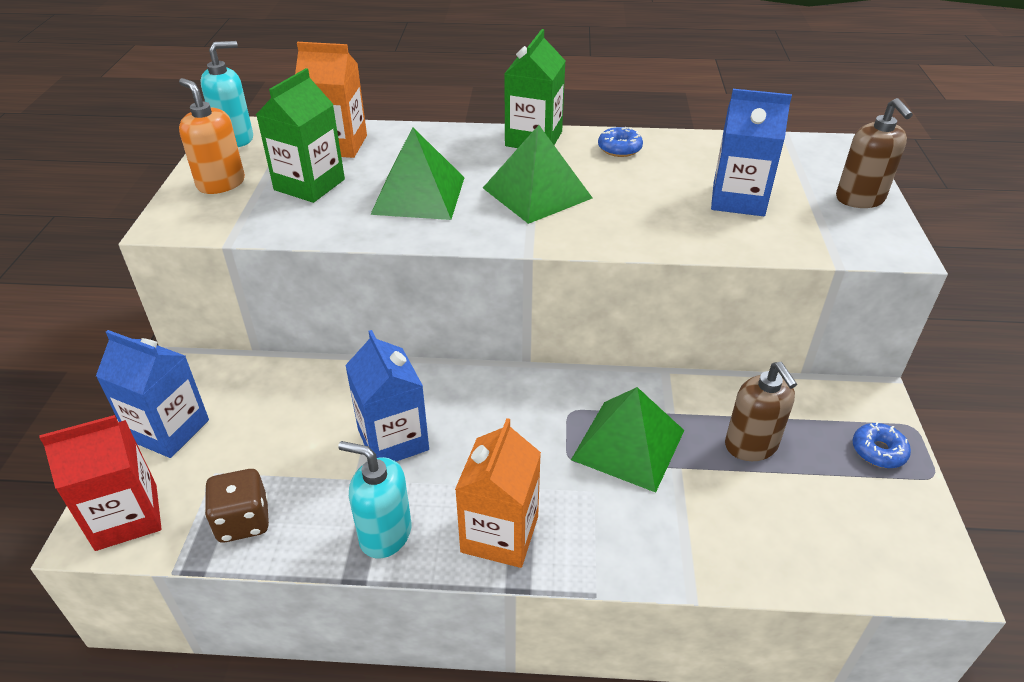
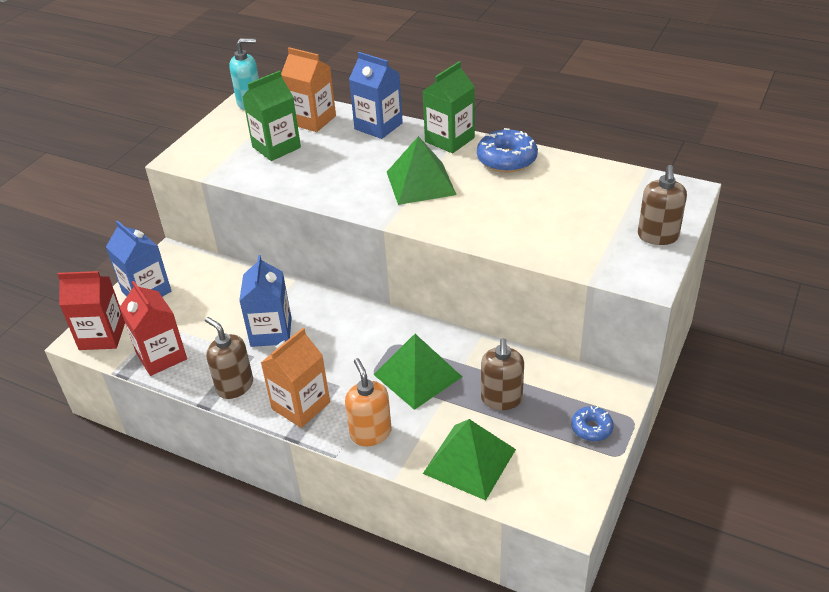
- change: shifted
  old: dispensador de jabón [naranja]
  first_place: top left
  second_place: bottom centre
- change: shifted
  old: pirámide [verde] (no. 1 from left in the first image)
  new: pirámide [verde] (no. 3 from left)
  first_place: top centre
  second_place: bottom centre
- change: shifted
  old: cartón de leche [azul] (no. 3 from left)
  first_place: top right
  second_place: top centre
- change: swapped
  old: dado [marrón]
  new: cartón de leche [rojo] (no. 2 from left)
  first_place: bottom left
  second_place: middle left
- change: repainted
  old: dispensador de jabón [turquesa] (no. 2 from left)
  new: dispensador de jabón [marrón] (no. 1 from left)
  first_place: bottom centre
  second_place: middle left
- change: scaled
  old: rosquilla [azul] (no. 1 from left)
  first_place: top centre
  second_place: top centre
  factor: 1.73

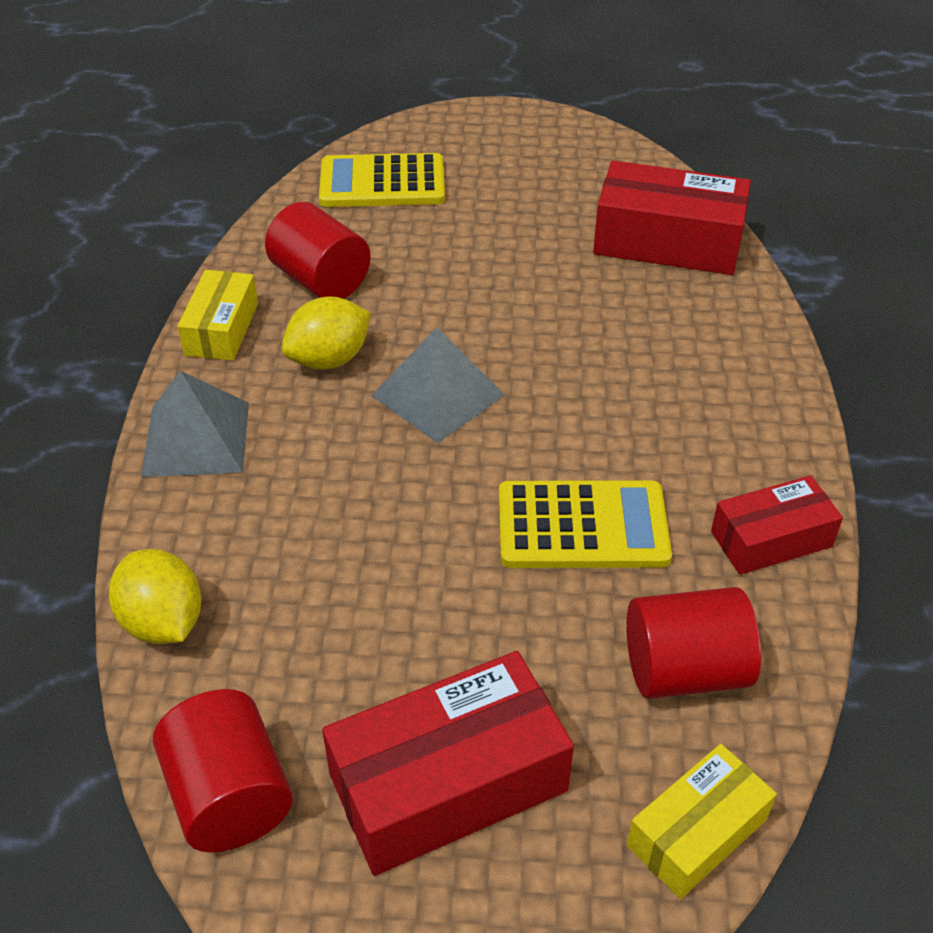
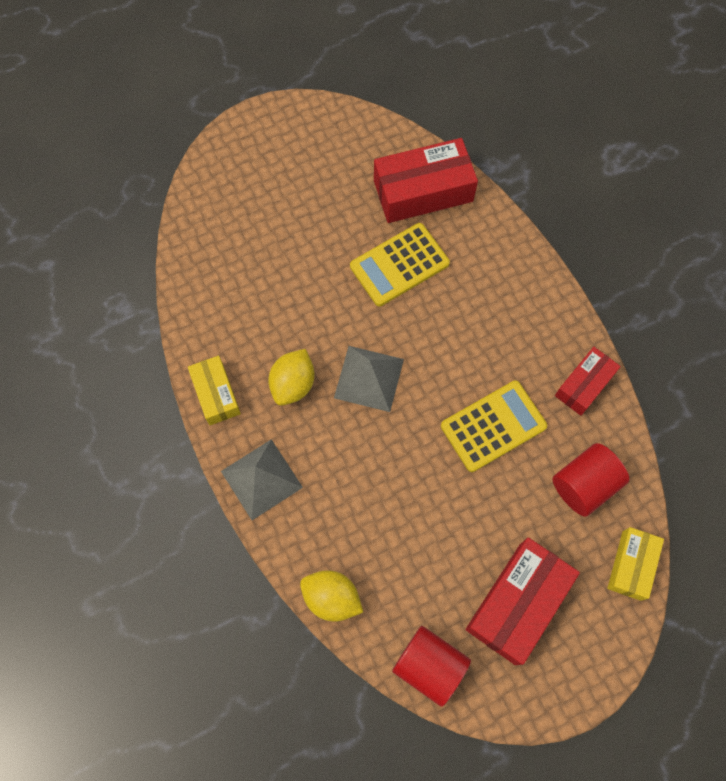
- change: gone
  old: cilindro [rojo] (no. 2 from left)
  first_place: top centre
- change: shifted
  old: calculadora [amarillo] (no. 1 from left)
  first_place: top centre
  second_place: centre

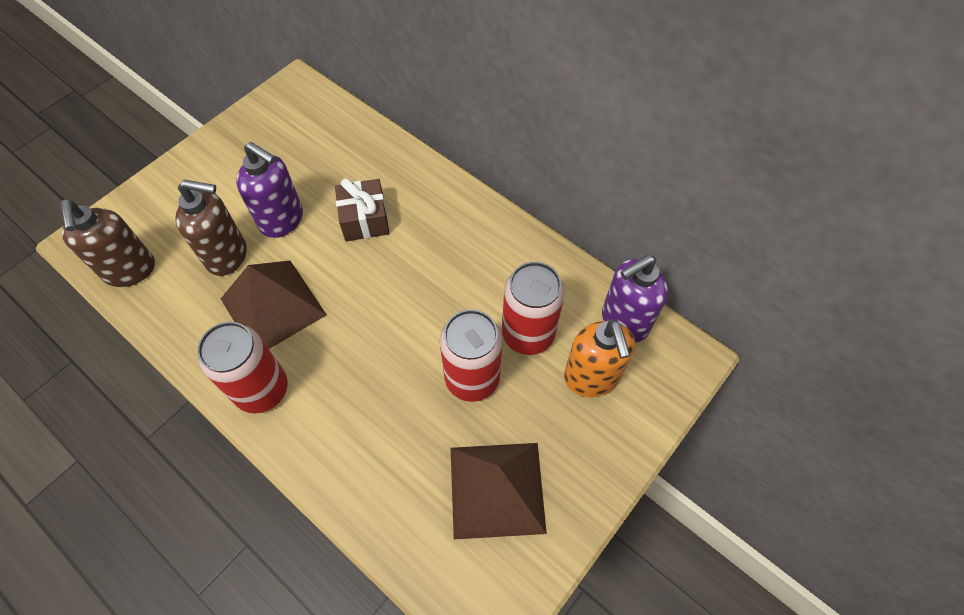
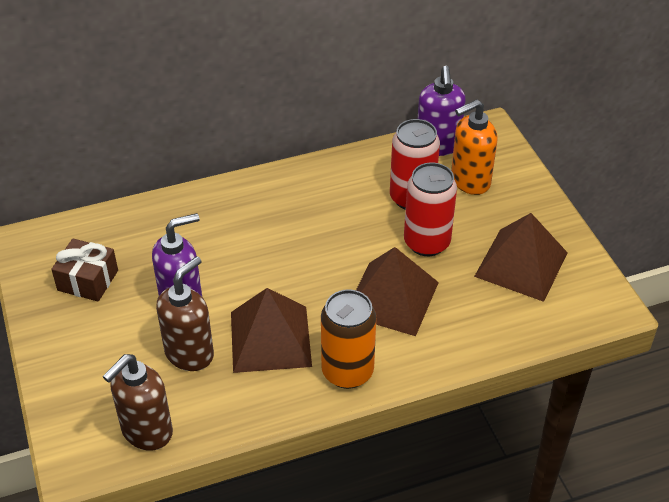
- change: new
  new: pirámide [marrón] (no. 2 from left)
  second_place: centre
- change: shifted
  old: regalo [marrón]
  first_place: centre
  second_place: middle left
- change: repainted
  old: lata [rojo] (no. 1 from left)
  new: lata [naranja]
  first_place: middle left
  second_place: bottom centre
- change: rotated
  old: dispensador de jabón [marrón] (no. 1 from left)
  first_place: middle left
  second_place: bottom left
  degrees: 120
- change: rotated
  old: dispensador de jabón [naranja]
  first_place: centre
  second_place: top right
  degrees: 135

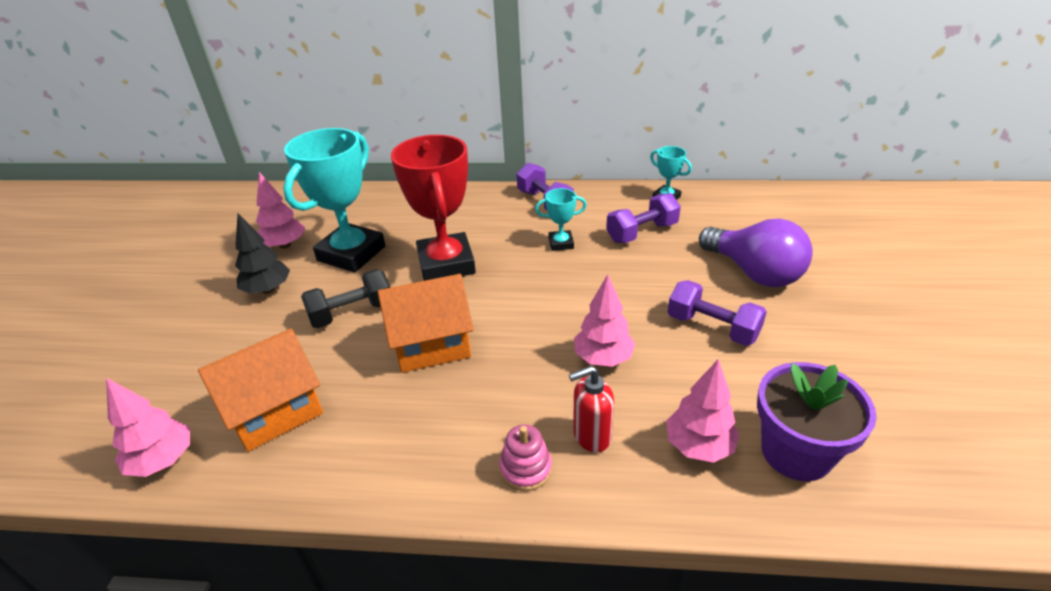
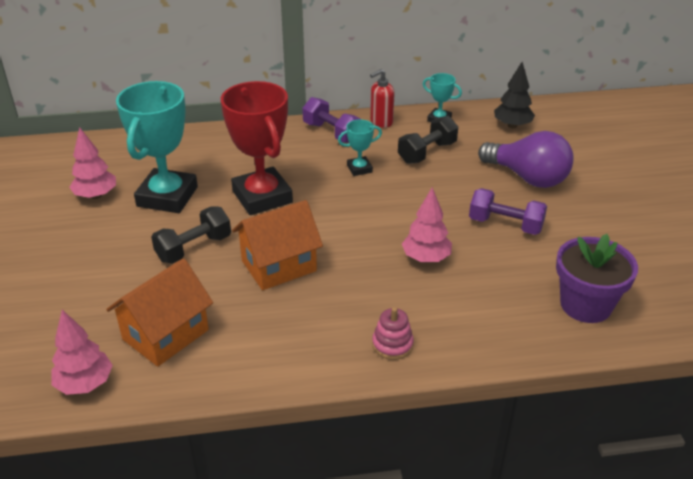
- change: gone
  old: árbol [rosa] (no. 4 from left)
  first_place: bottom right
- change: shifted
  old: árbol [negro]
  first_place: middle left
  second_place: top right
- change: shifted
  old: dispensador de jabón [rojo]
  first_place: bottom centre
  second_place: top centre
- change: repainted
  old: mancuerna [morado] (no. 2 from left)
  new: mancuerna [negro] (no. 2 from left)
  first_place: centre
  second_place: top centre

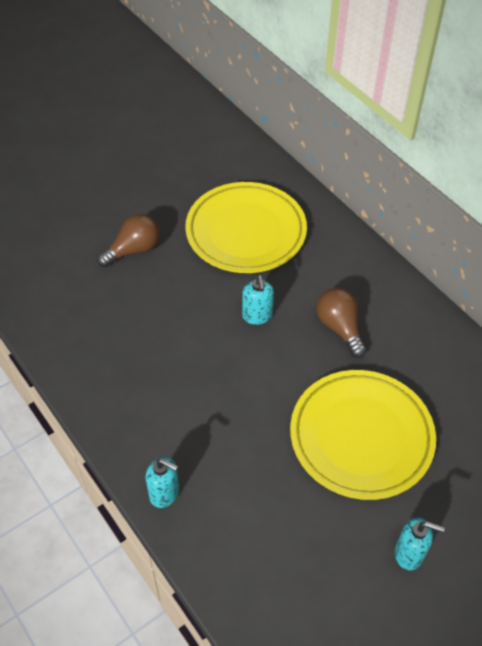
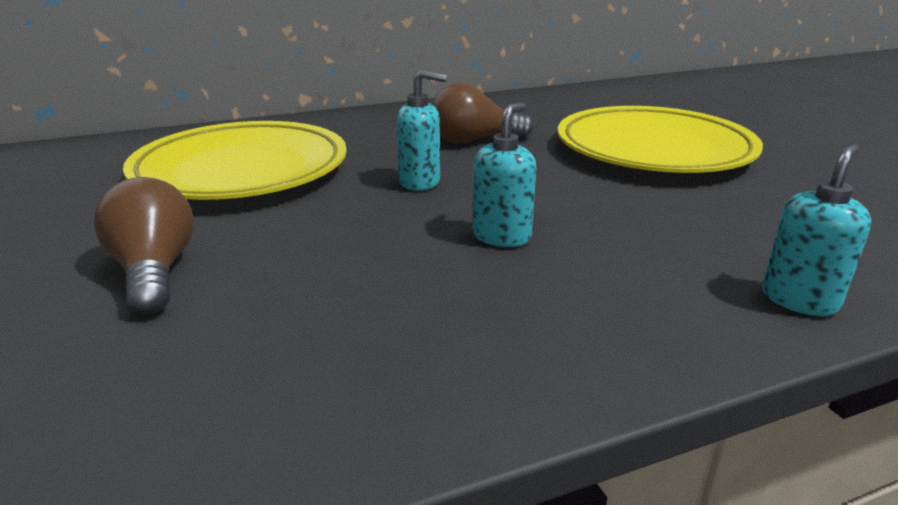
- change: shifted
  old: dispensador de jabón [turquesa] (no. 3 from left in the first image)
  new: dispensador de jabón [turquesa] (no. 2 from left)
  first_place: bottom right
  second_place: centre

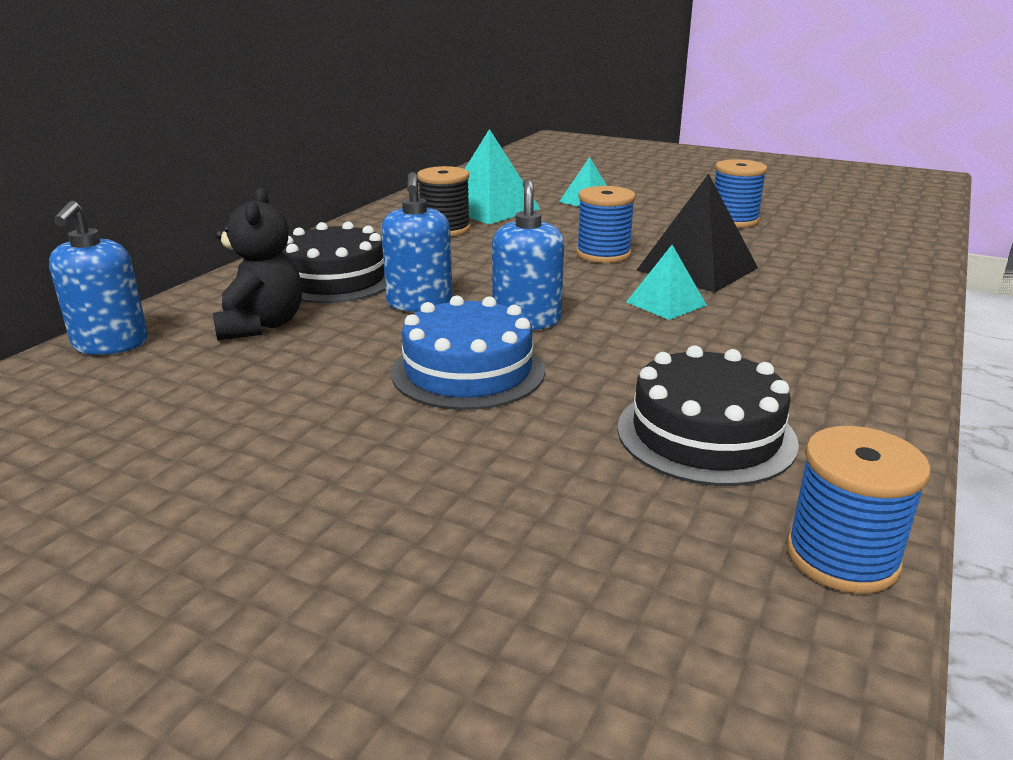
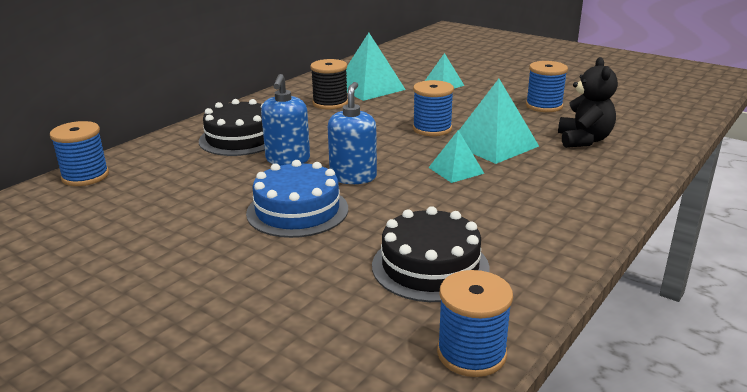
- change: shifted
  old: osito [negro]
  first_place: middle left
  second_place: top right
- change: swapped
  old: dispensador de jabón [azul] (no. 1 from left)
  new: carrete [azul] (no. 1 from left)
  first_place: middle left
  second_place: middle left
- change: repainted
  old: pirámide [negro]
  new: pirámide [turquesa] (no. 4 from left)
  first_place: top right
  second_place: top right

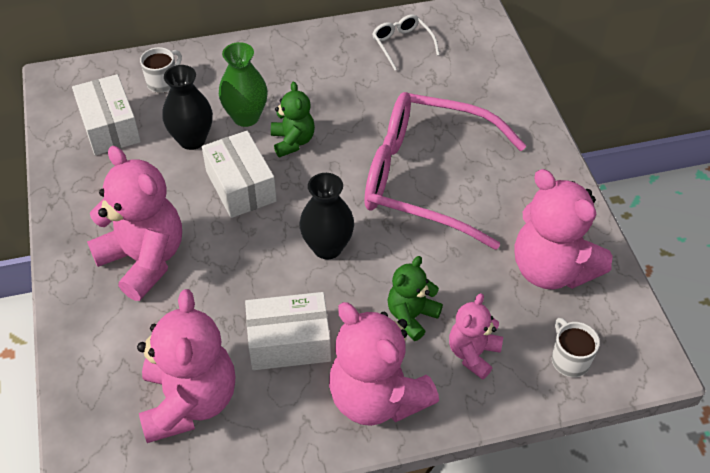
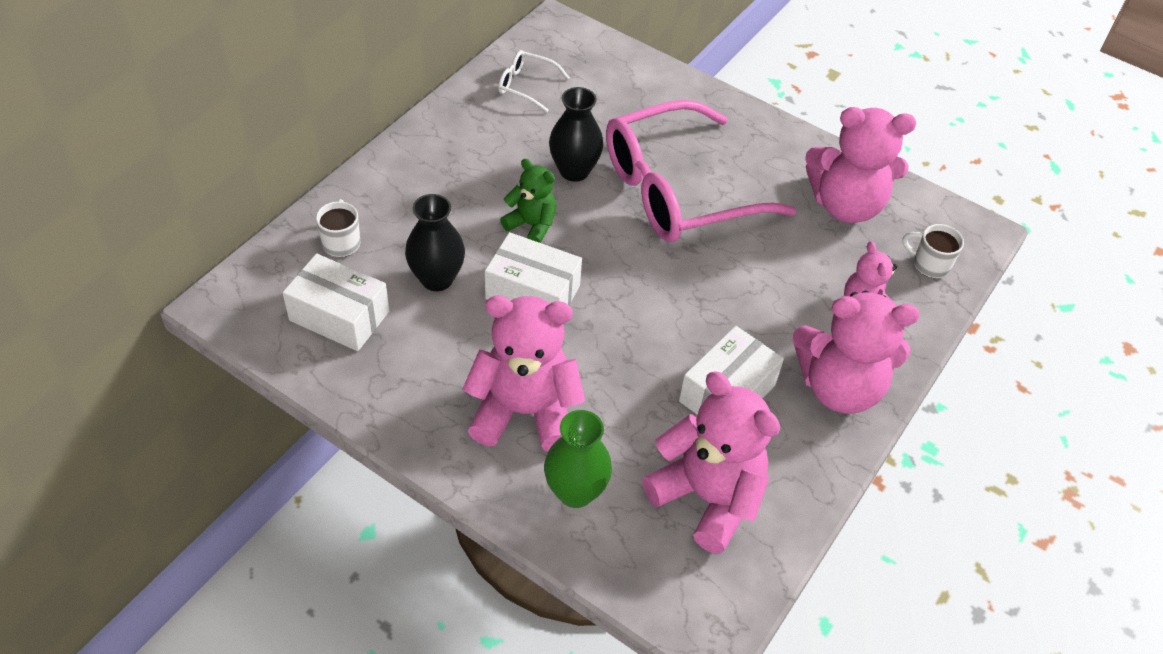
- change: gone
  old: osito [verde] (no. 2 from left)
  first_place: centre
- change: shifted
  old: florero [verde]
  first_place: top centre
  second_place: bottom centre
- change: shifted
  old: florero [negro] (no. 2 from left)
  first_place: centre
  second_place: top centre

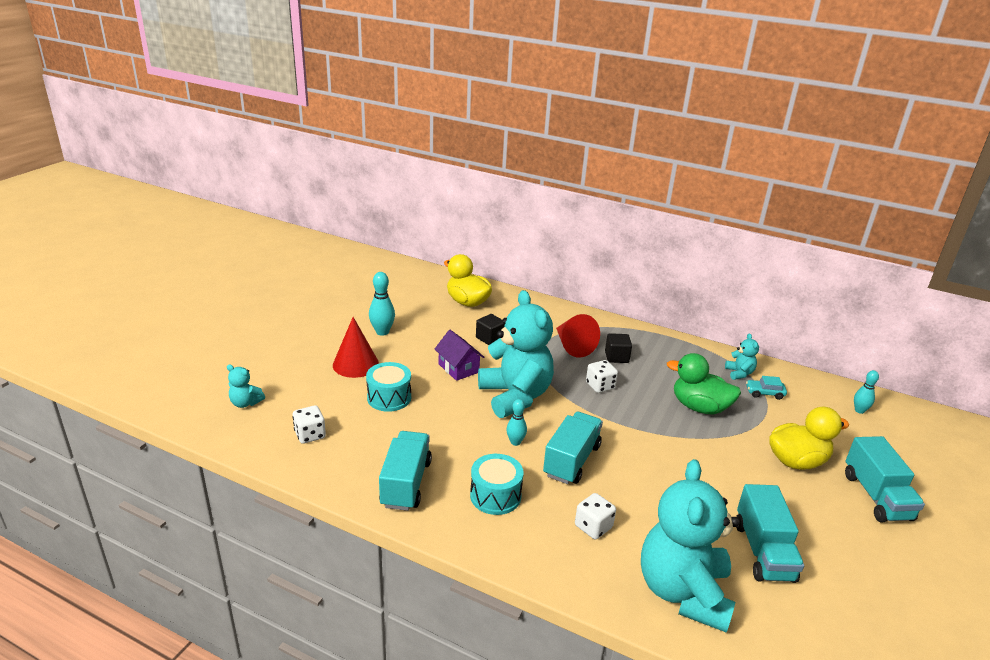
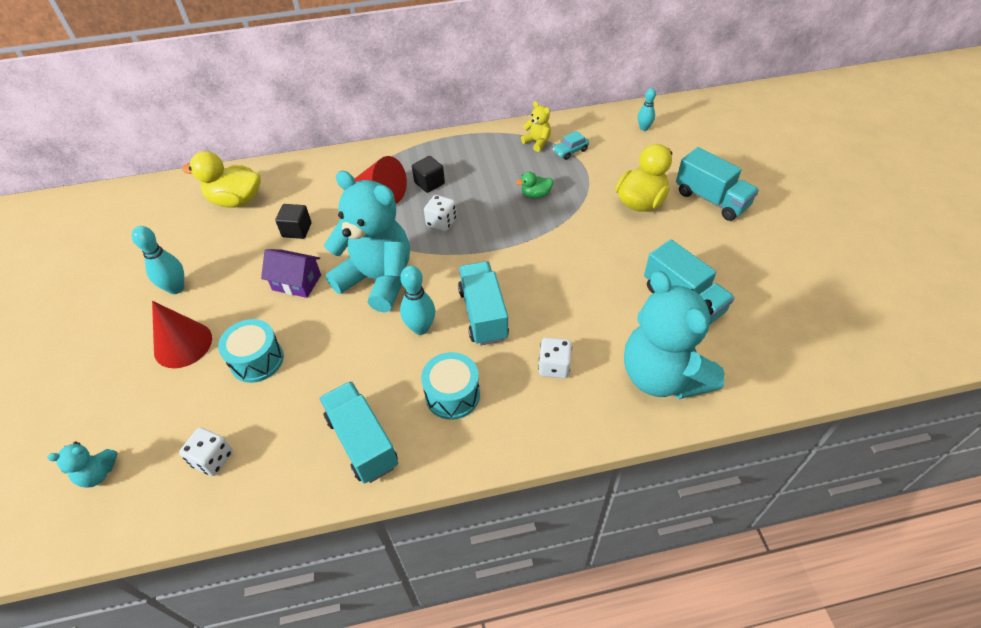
- change: repainted
  old: osito [turquesa] (no. 4 from left)
  new: osito [amarillo]
  first_place: middle right
  second_place: top centre
- change: scaled
  old: bolo [turquesa] (no. 2 from left)
  first_place: centre
  second_place: centre
  factor: 1.54
- change: scaled
  old: pato [verde]
  first_place: middle right
  second_place: top centre
  factor: 0.51

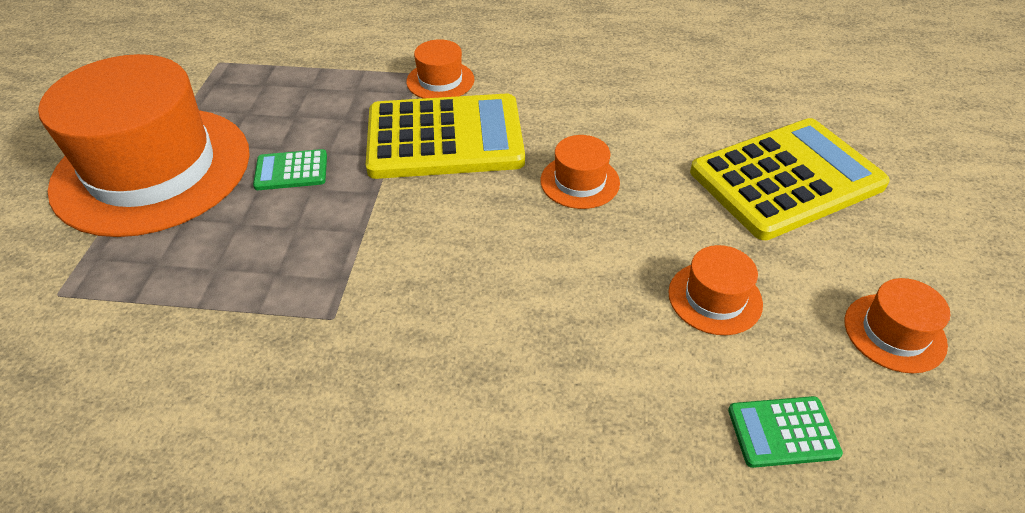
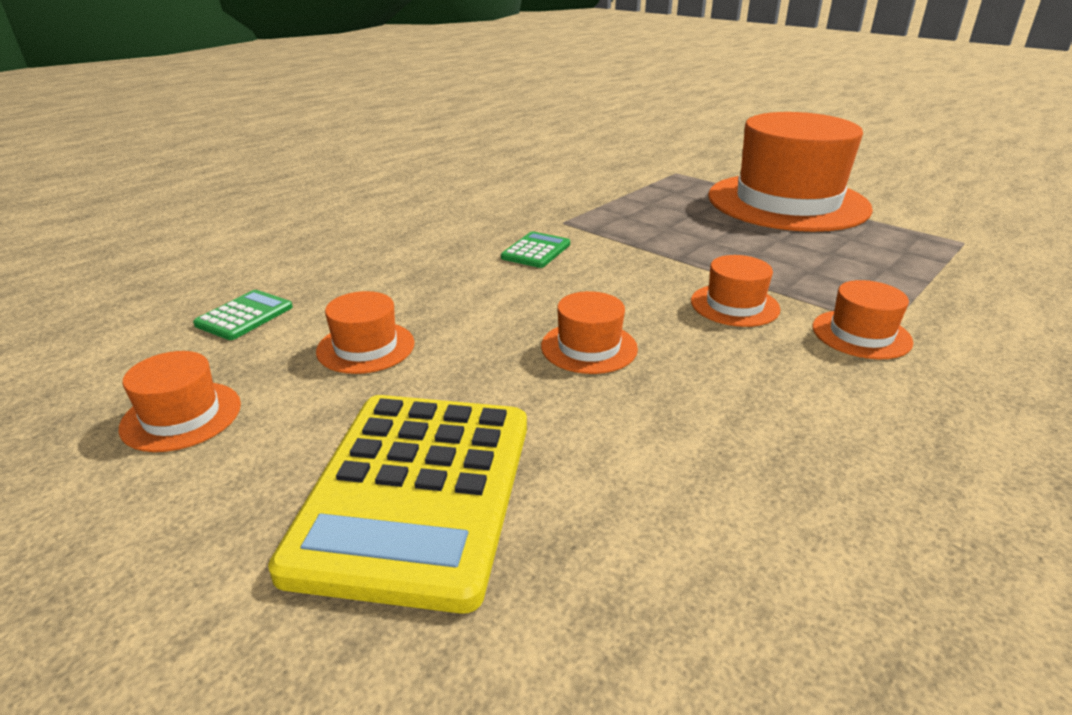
- change: shifted
  old: calculadora [verde] (no. 1 from left in the first image)
  new: calculadora [verde] (no. 2 from left)
  first_place: top left
  second_place: centre
- change: swapped
  old: calculadora [amarillo] (no. 1 from left)
  new: sombrero [naranja] (no. 4 from left)
  first_place: top centre
  second_place: middle right

